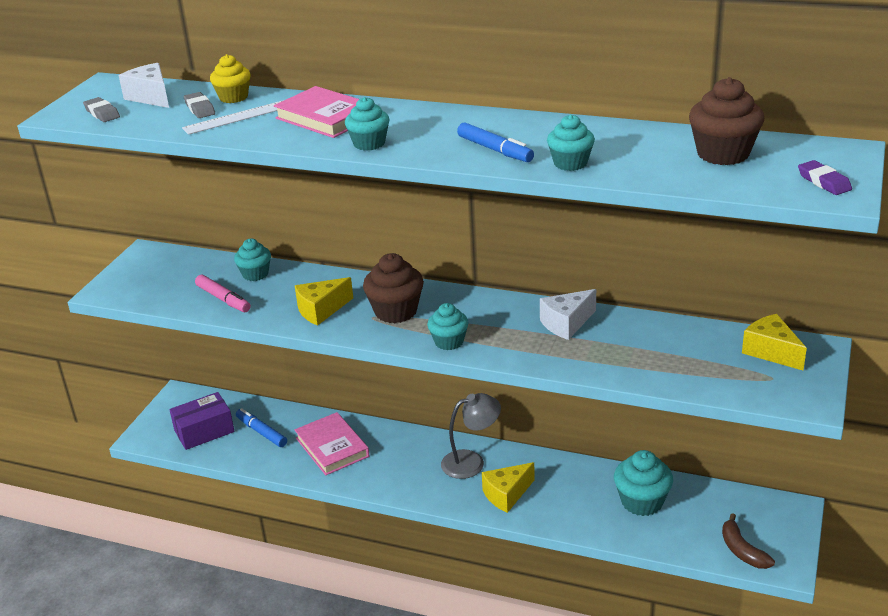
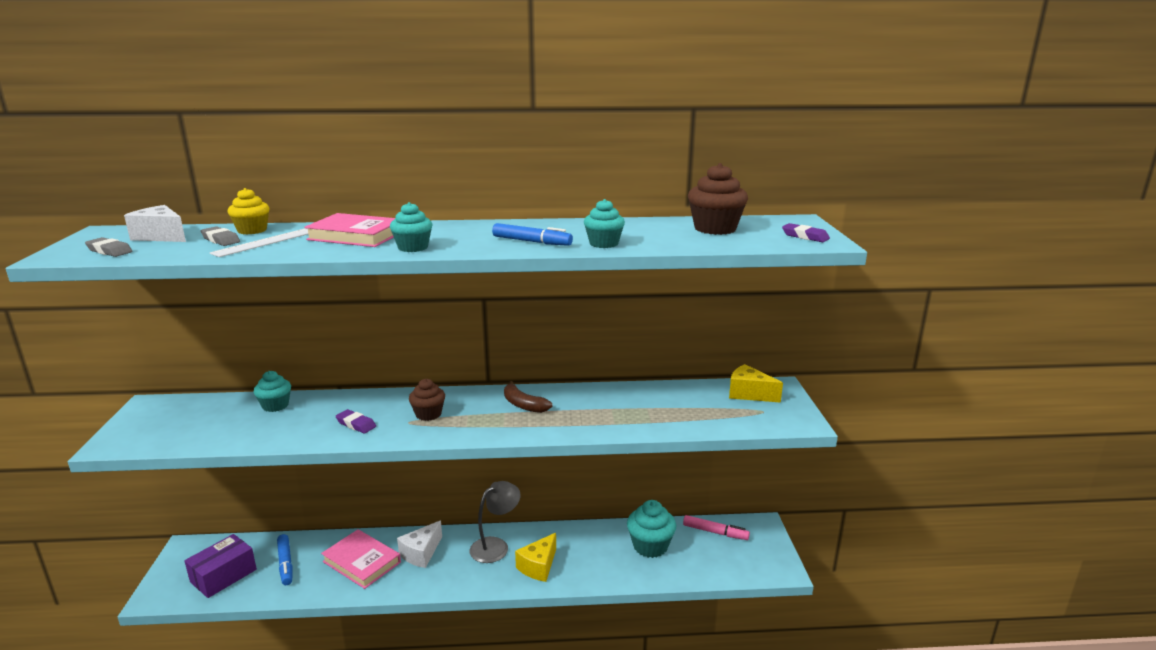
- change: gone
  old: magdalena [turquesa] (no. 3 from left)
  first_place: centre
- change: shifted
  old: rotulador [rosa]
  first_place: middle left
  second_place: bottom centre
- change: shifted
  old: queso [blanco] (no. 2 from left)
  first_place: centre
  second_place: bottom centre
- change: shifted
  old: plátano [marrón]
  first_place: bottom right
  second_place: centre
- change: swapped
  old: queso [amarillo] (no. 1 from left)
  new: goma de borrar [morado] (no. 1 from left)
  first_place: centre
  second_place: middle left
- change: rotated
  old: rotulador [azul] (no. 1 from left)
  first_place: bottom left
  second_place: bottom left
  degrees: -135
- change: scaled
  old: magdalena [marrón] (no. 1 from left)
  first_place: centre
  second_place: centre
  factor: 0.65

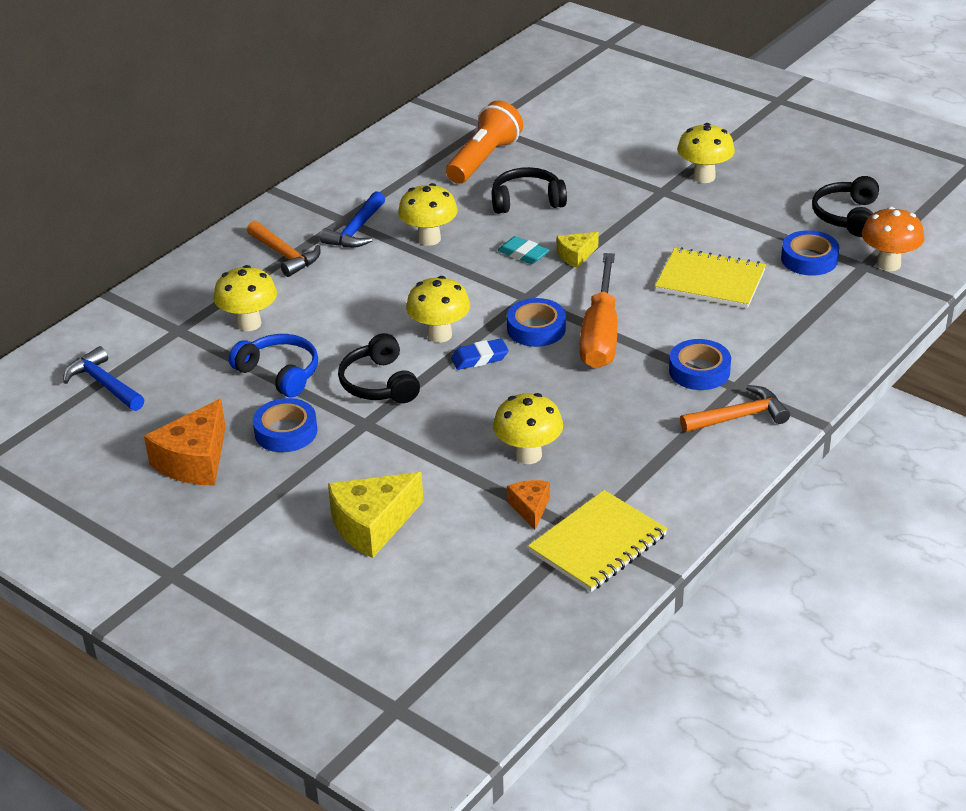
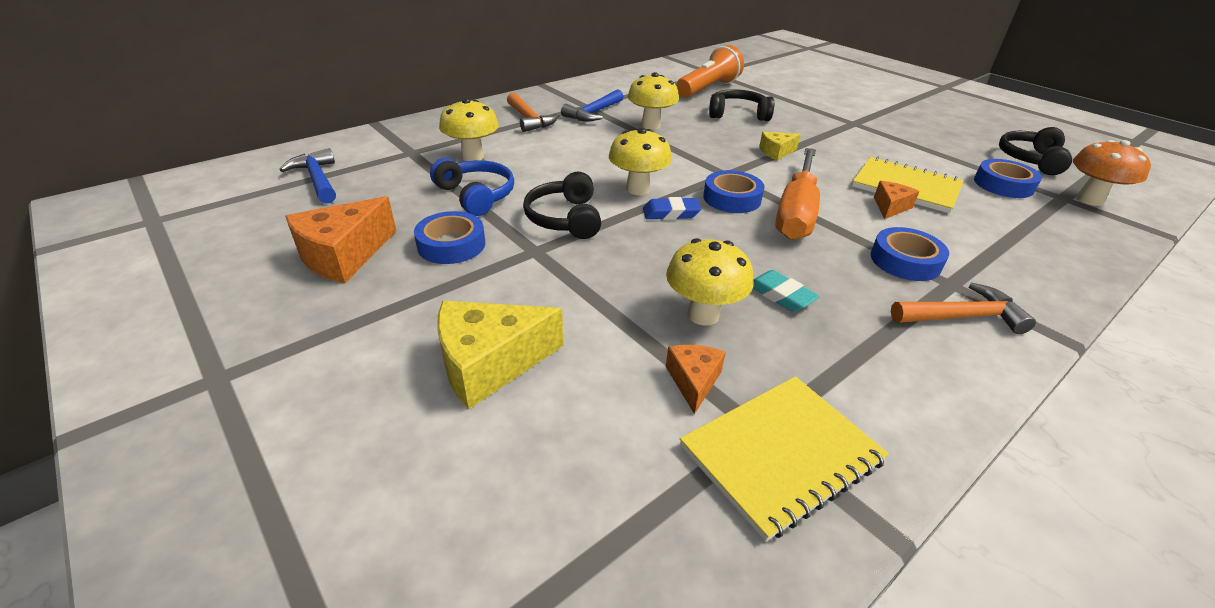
- change: gone
  old: seta [amarillo] (no. 5 from left)
  first_place: top right
- change: new
  new: queso [naranja] (no. 3 from left)
  second_place: top right
- change: shifted
  old: goma de borrar [turquesa]
  first_place: top centre
  second_place: centre

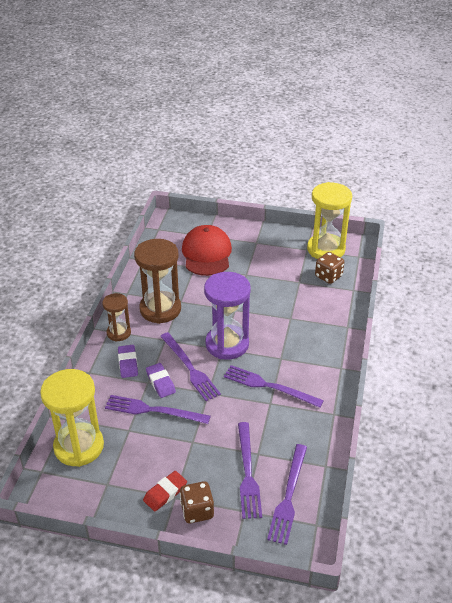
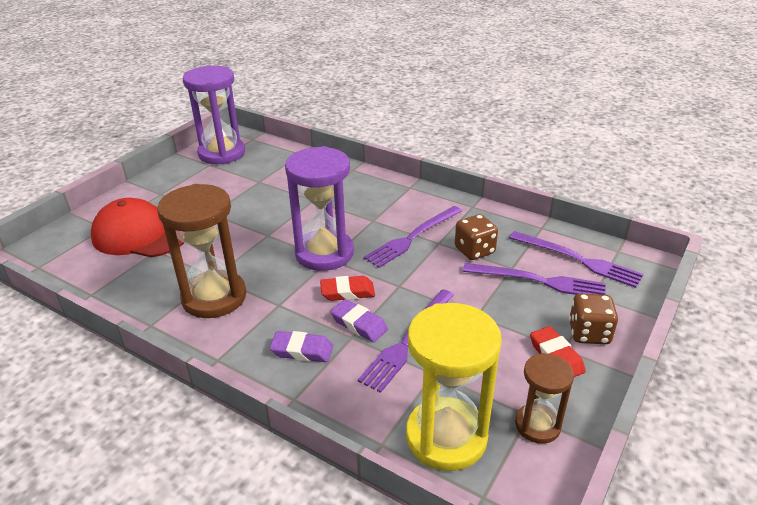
- change: shifted
  old: reloj de arena [marrón] (no. 1 from left in the first image)
  new: reloj de arena [marrón] (no. 2 from left)
  first_place: middle left
  second_place: bottom right
- change: shifted
  old: dado [marrón] (no. 2 from left in the first image)
  new: dado [marrón] (no. 1 from left)
  first_place: middle right
  second_place: centre
- change: swapped
  old: tenedor [morado] (no. 2 from left)
  new: goma de borrar [rojo] (no. 1 from left)
  first_place: centre
  second_place: centre
- change: repainted
  old: reloj de arena [amarillo] (no. 2 from left)
  new: reloj de arena [morado] (no. 1 from left)
  first_place: middle right
  second_place: top left
- change: rotated
  old: goma de borrar [morado] (no. 2 from left)
  first_place: centre
  second_place: centre
  degrees: 45

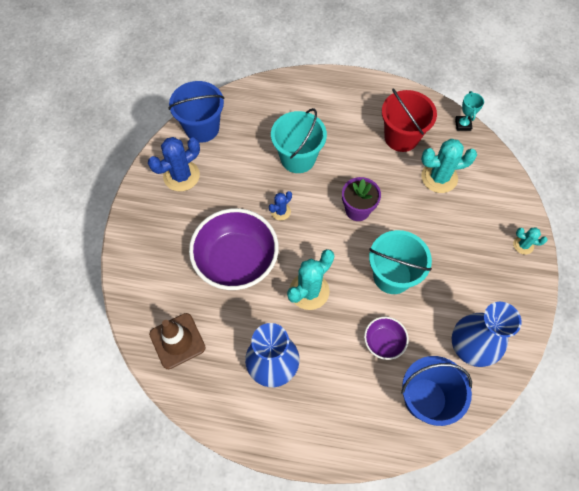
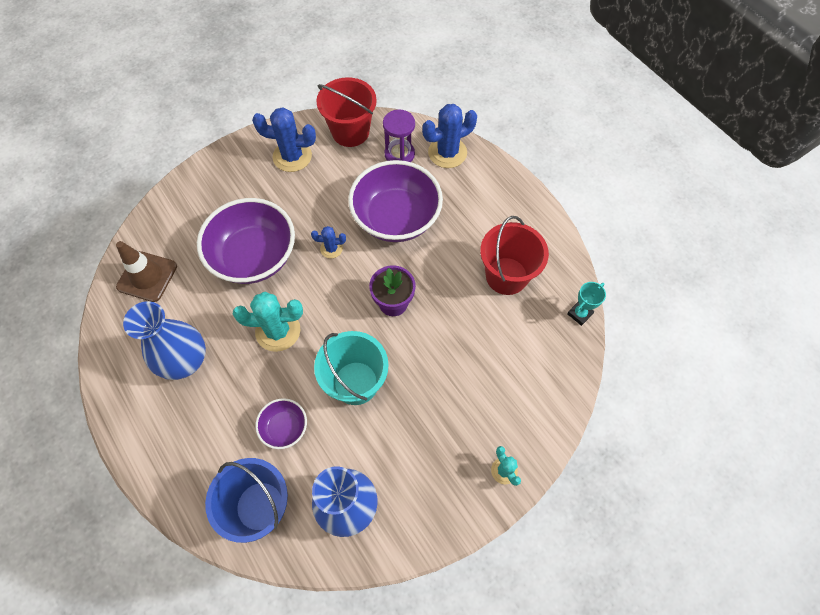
- change: gone
  old: cactus [turquesa] (no. 2 from left)
  first_place: middle right
- change: new
  new: reloj de arena [morado]
  second_place: top centre
- change: new
  new: cactus [azul] (no. 3 from left)
  second_place: top centre
- change: swapped
  old: balde [turquesa] (no. 1 from left)
  new: cuenco [morado] (no. 3 from left)
  first_place: top centre
  second_place: top centre
- change: repainted
  old: balde [azul] (no. 1 from left)
  new: balde [rojo] (no. 1 from left)
  first_place: top centre
  second_place: top centre

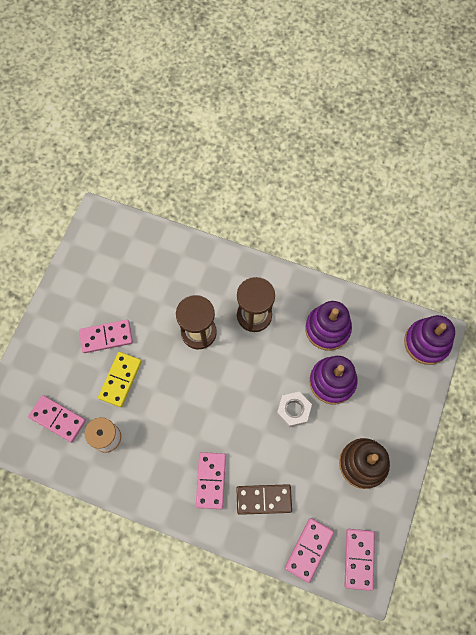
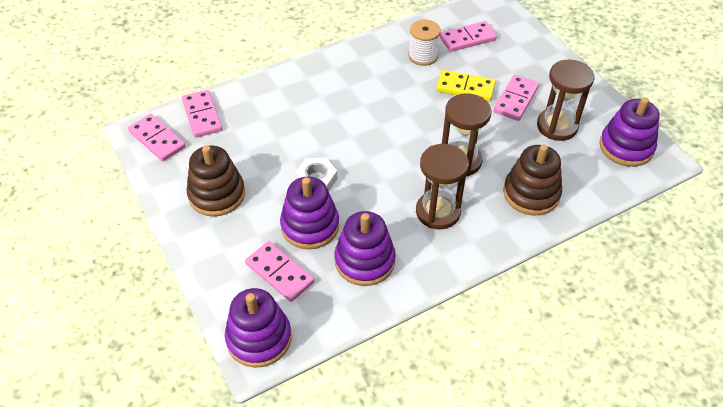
- change: gone
  old: ficha de dominó [marrón]
  first_place: bottom centre
- change: new
  new: juguete apilable [marrón] (no. 2 from left)
  second_place: middle right
- change: new
  new: reloj de arena [marrón] (no. 3 from left)
  second_place: top right
- change: new
  new: juguete apilable [morado] (no. 4 from left)
  second_place: top right
- change: shifted
  old: ficha de dominó [rosa] (no. 3 from left)
  first_place: bottom centre
  second_place: centre
- change: rotated
  old: ficha de dominó [amarillo]
  first_place: middle left
  second_place: top centre
  degrees: -45

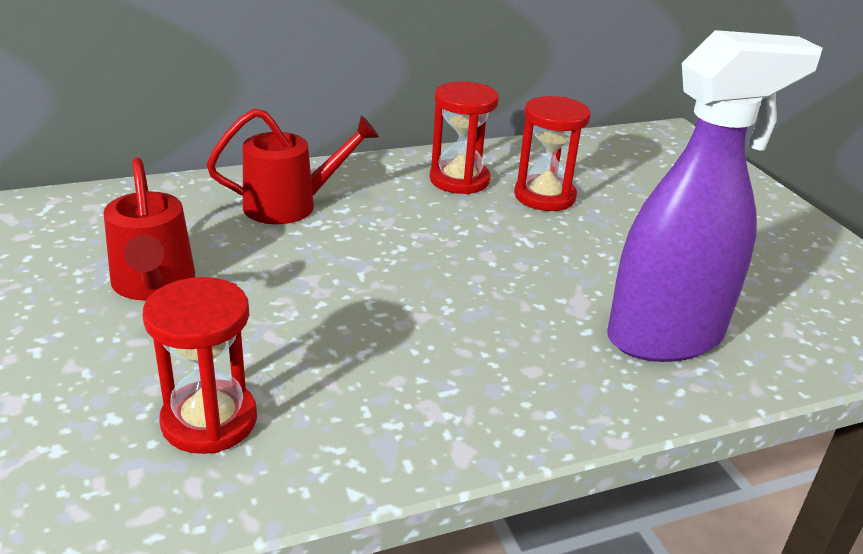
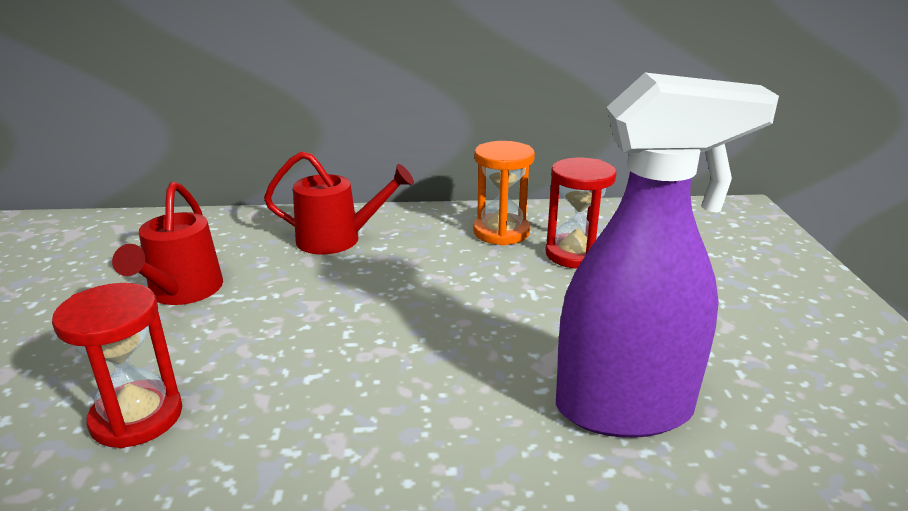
- change: repainted
  old: reloj de arena [rojo] (no. 2 from left)
  new: reloj de arena [naranja]
  first_place: top centre
  second_place: centre

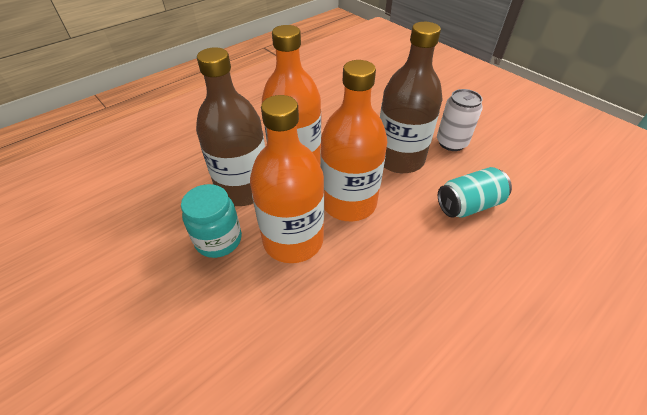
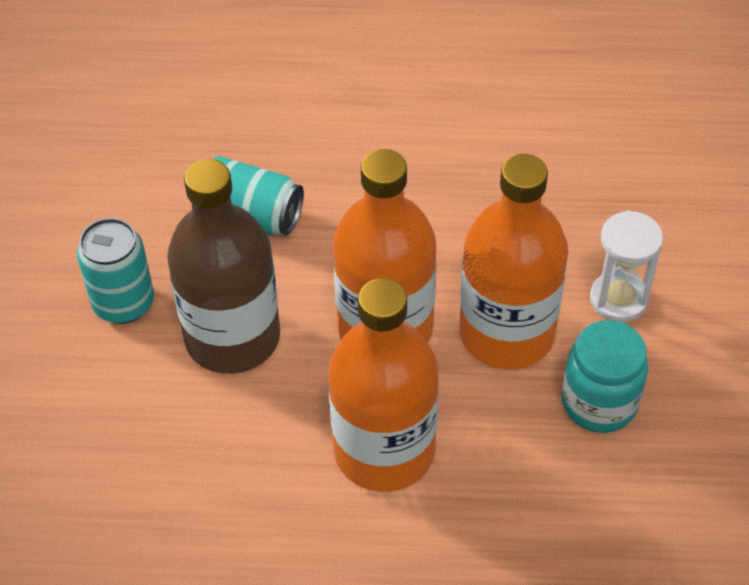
- change: gone
  old: botella [marrón] (no. 1 from left)
  first_place: top centre
- change: new
  new: reloj de arena [blanco]
  second_place: middle right
- change: repainted
  old: lata [blanco]
  new: lata [turquesa] (no. 1 from left)
  first_place: top right
  second_place: middle left

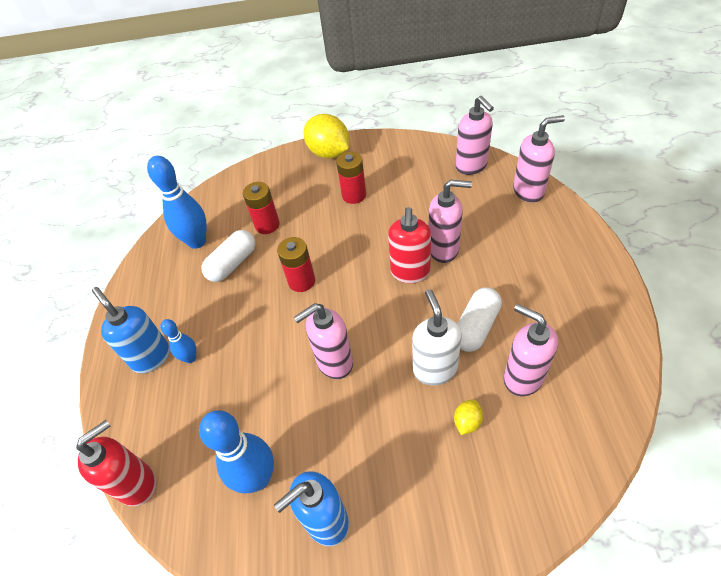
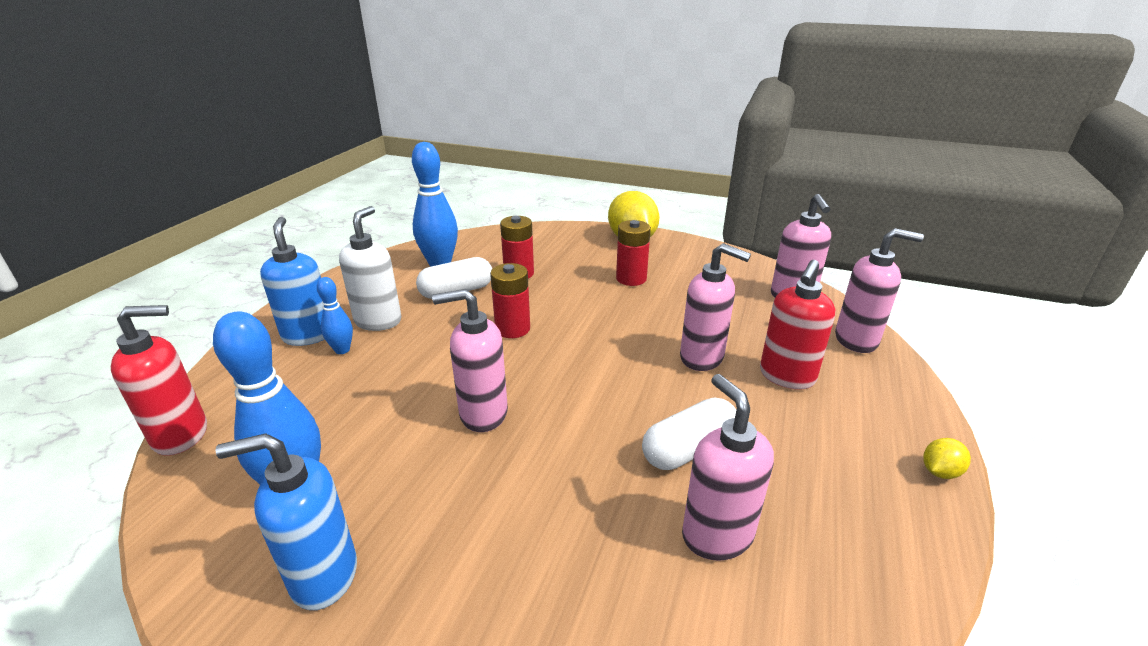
- change: shifted
  old: dispensador de jabón [rojo] (no. 2 from left)
  first_place: centre
  second_place: middle right
- change: shifted
  old: dispensador de jabón [blanco]
  first_place: centre
  second_place: middle left
- change: shifted
  old: limón [amarillo] (no. 2 from left)
  first_place: bottom centre
  second_place: bottom right

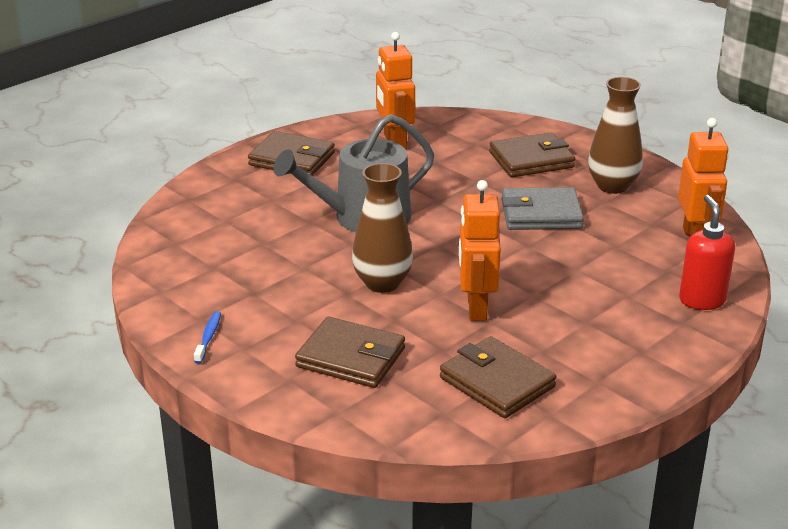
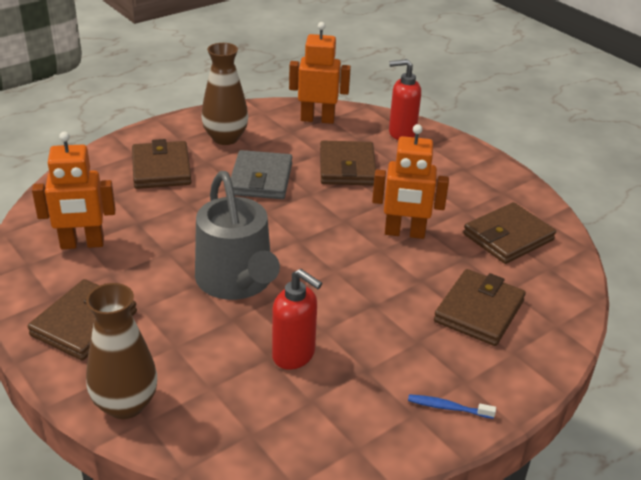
- change: new
  new: dispensador de jabón [rojo] (no. 1 from left)
  second_place: centre
- change: new
  new: cartera [marrón] (no. 3 from left)
  second_place: centre
- change: shifted
  old: florero [marrón] (no. 1 from left)
  first_place: centre
  second_place: bottom left

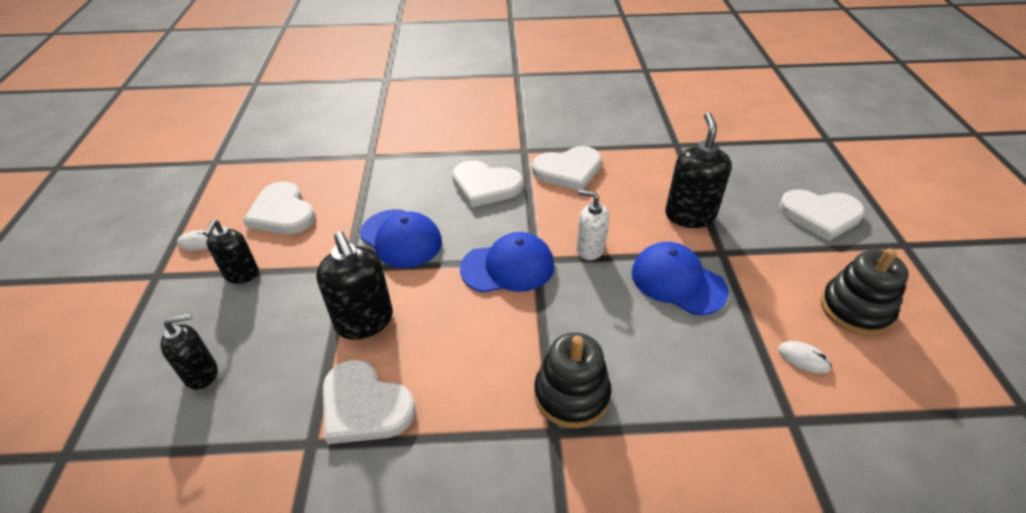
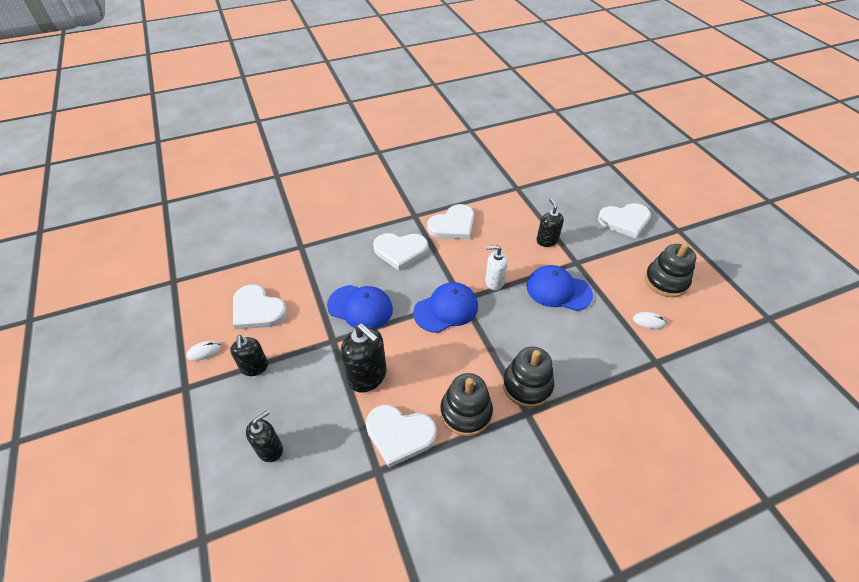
- change: new
  new: juguete apilable [negro] (no. 1 from left)
  second_place: bottom centre
- change: scaled
  old: dispensador de jabón [negro] (no. 4 from left)
  first_place: top right
  second_place: centre
  factor: 0.65

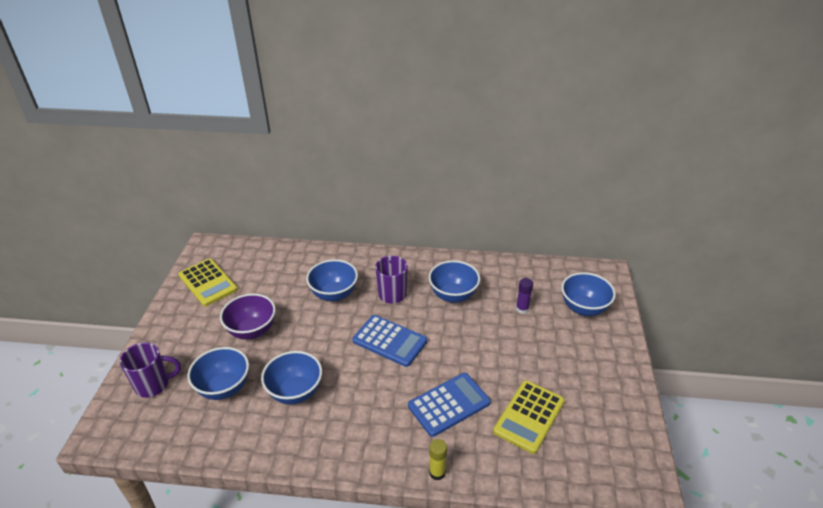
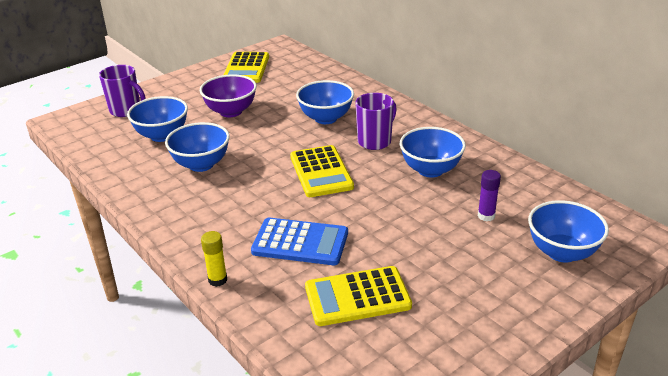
- change: repainted
  old: calculadora [azul] (no. 1 from left)
  new: calculadora [amarillo] (no. 2 from left)
  first_place: bottom centre
  second_place: centre

